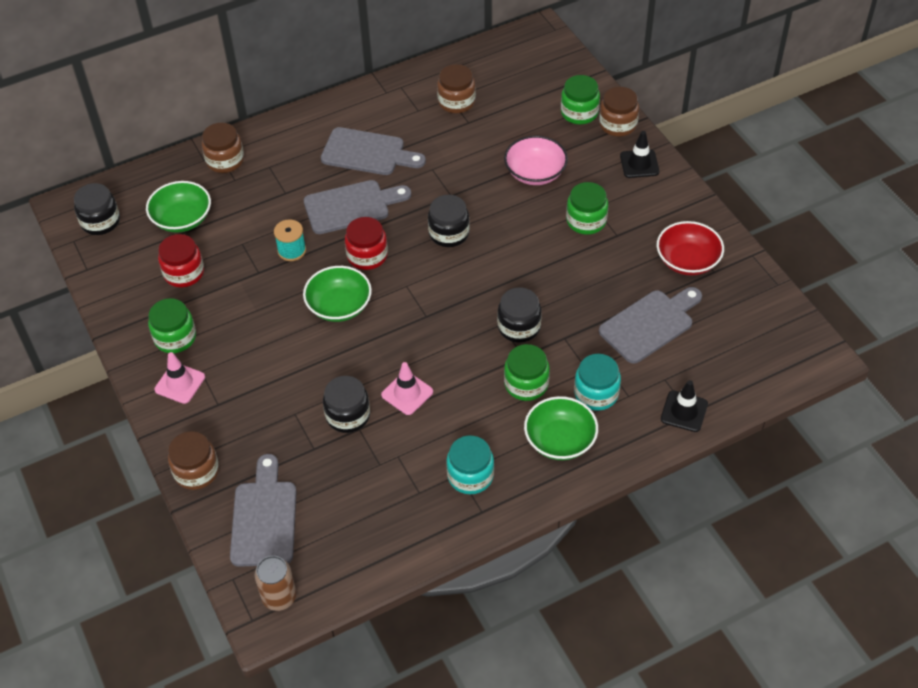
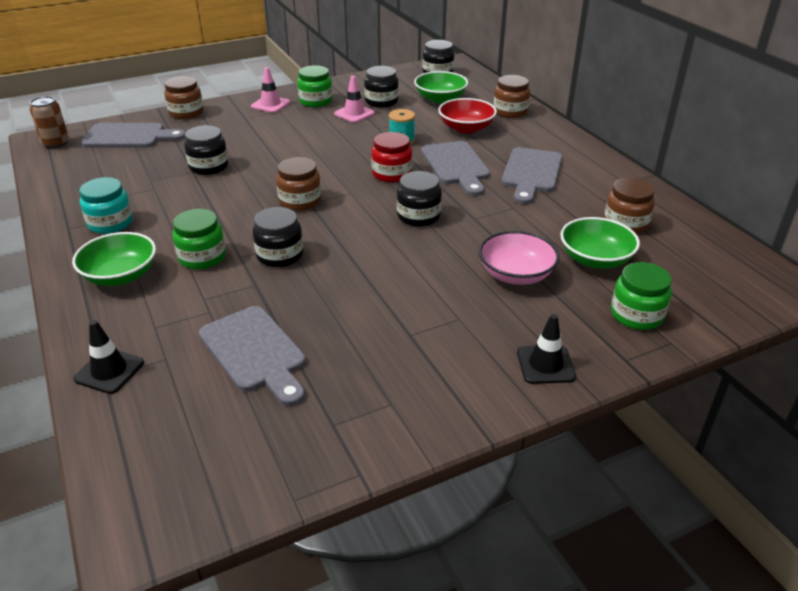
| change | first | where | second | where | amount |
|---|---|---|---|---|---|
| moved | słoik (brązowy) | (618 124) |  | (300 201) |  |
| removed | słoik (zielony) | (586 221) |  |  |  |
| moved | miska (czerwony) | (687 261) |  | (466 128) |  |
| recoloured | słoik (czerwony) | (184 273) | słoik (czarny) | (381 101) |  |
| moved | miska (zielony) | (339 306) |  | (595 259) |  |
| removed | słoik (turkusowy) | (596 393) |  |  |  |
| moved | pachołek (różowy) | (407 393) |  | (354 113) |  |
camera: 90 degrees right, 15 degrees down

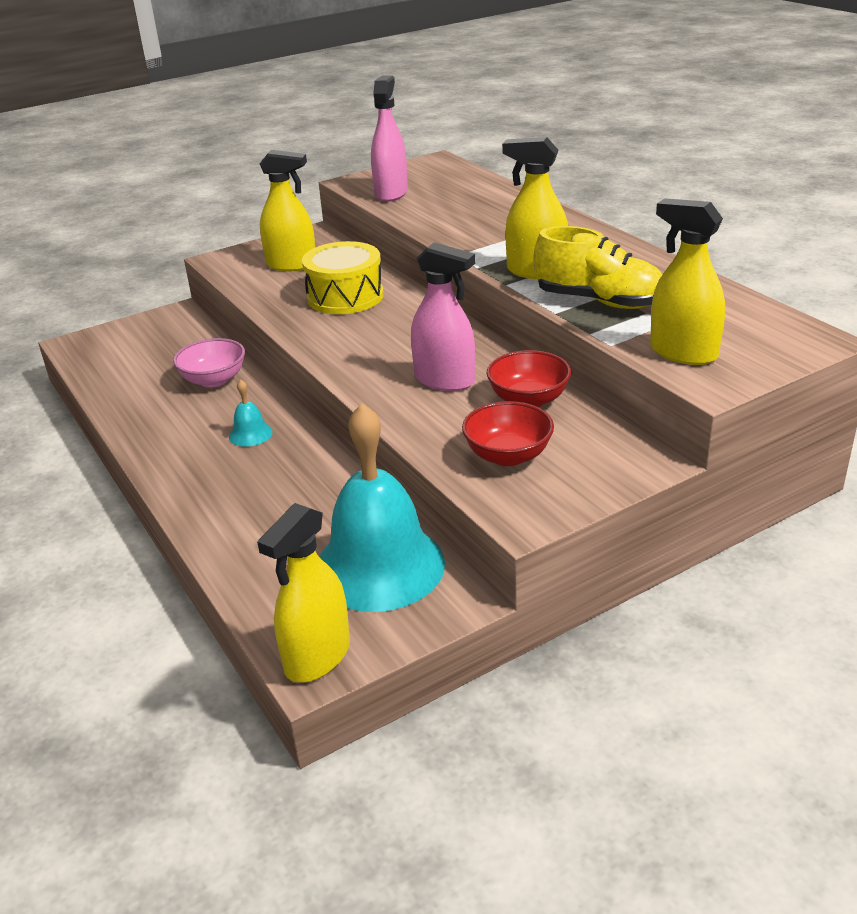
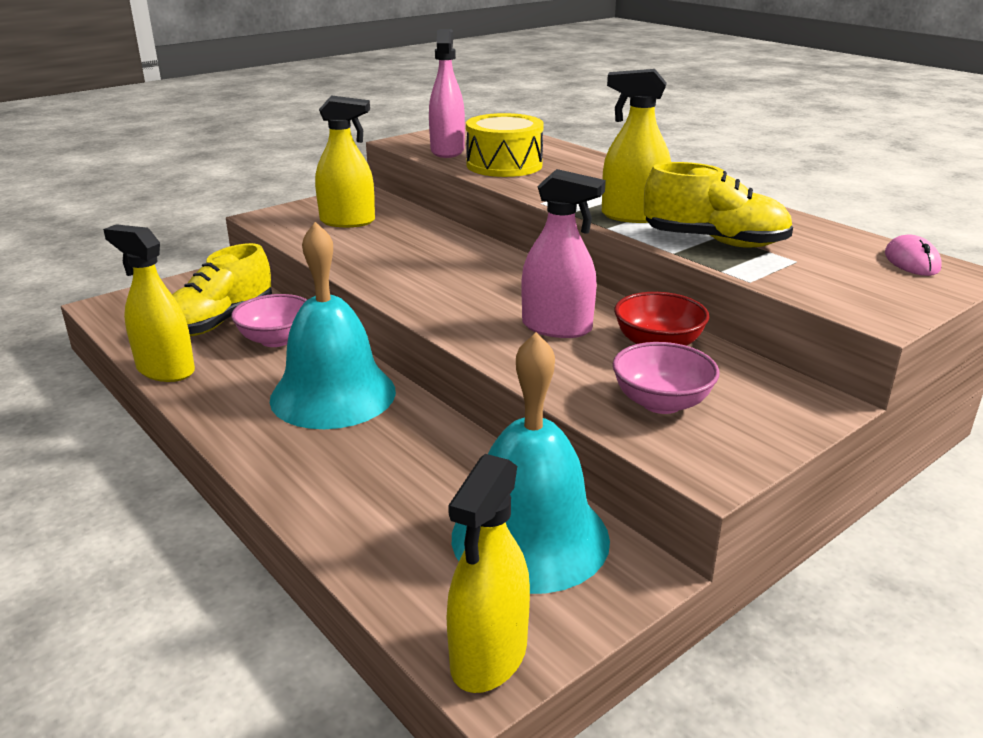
| change | first | where | second | where | amount |
|---|---|---|---|---|---|
| moved | spryskiwacz (żółty) | (683 353) |  | (165 370) |  |
| moved | bęben (żółty) | (345 296) |  | (504 165) |  |
| resized | dzwonek (turkusowy) | (250 434) |  | (333 394) | x2.49 |
| recoloured | miska (czerwony) | (508 456) | miska (różowy) | (661 402) |  |
| added |  |  | myszka (różowy) | (911 261) |  |
| added |  |  | but (żółty) | (219 322) |  |
camera: 10 degrees left, 5 degrees down

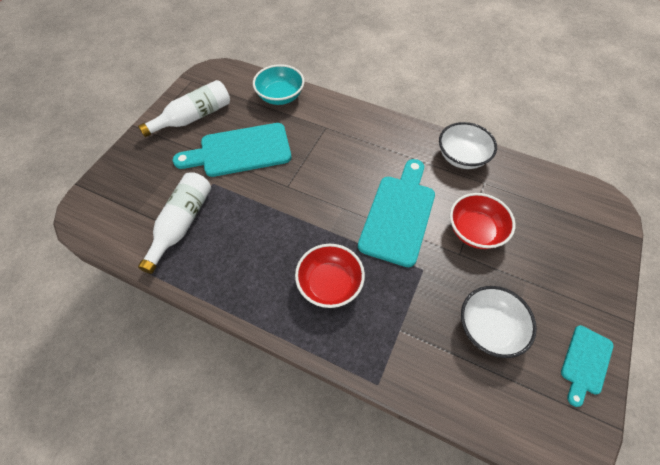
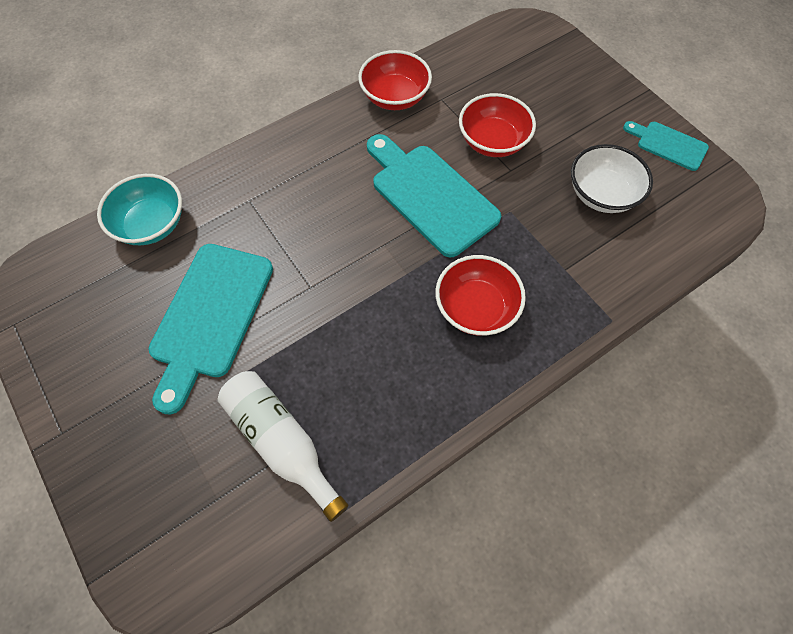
| change | first | where | second | where | amount |
|---|---|---|---|---|---|
| removed | butelka (biały) | (194 117) |  |  |  |
| recoloured | miska (biały) | (461 157) | miska (czerwony) | (395 97) |  |
| turned | deska do krojenia (turkusowy) | (585 362) |  | (668 144) | 150 degrees clockwise |
camera: 60 degrees left, 5 degrees up

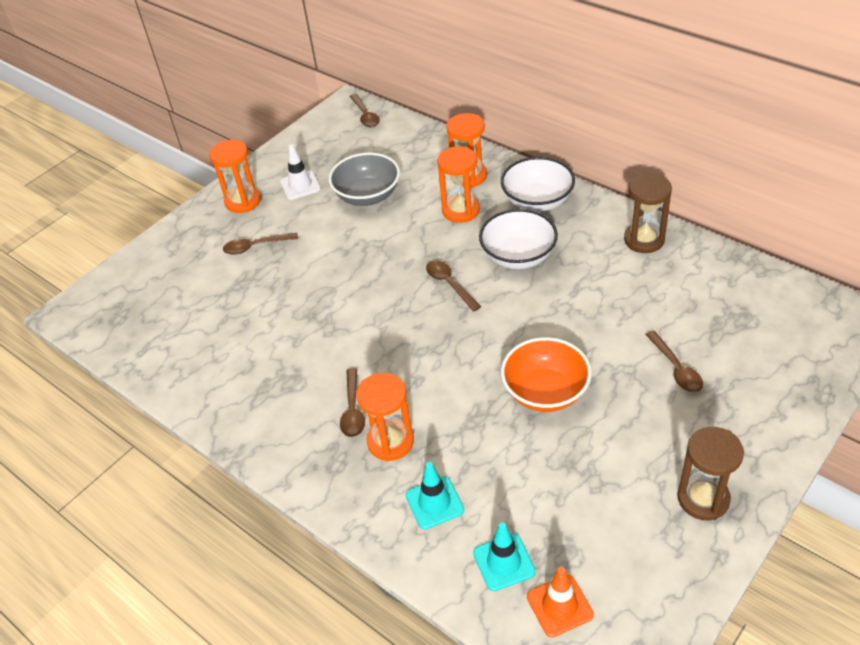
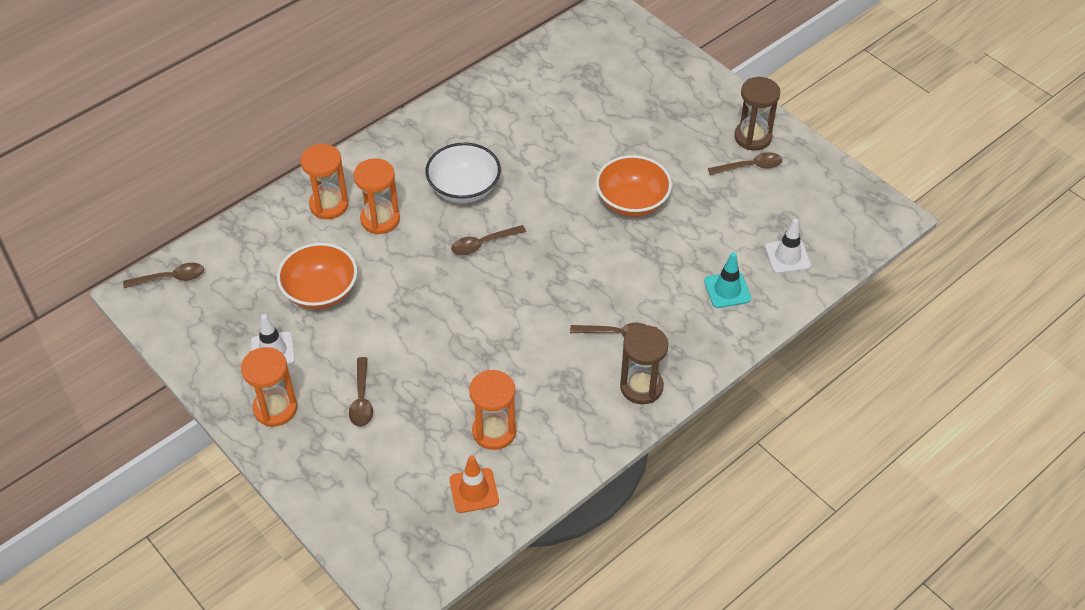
| change | first | where | second | where | amount |
|---|---|---|---|---|---|
| recoloured | miska (szary) | (367 196) | miska (pomarańczowy) | (320 292) |  |
| removed | miska (biały) | (537 201) |  |  |  |
| moved | klepsydra (brązowy) | (644 240) |  | (641 387) |  |
| moved | łyżka (brązowy) | (676 368) |  | (750 167) |  |
| moved | klepsydra (pomarańczowy) | (390 442) |  | (494 431) |  |
| recoloured | pachołek (turkusowy) | (504 562) | pachołek (biały) | (787 256) |  |
| moved | pachołek (pomarańczowy) | (559 606) |  | (474 490) |  |
camera: 85 degrees left, 5 degrees up

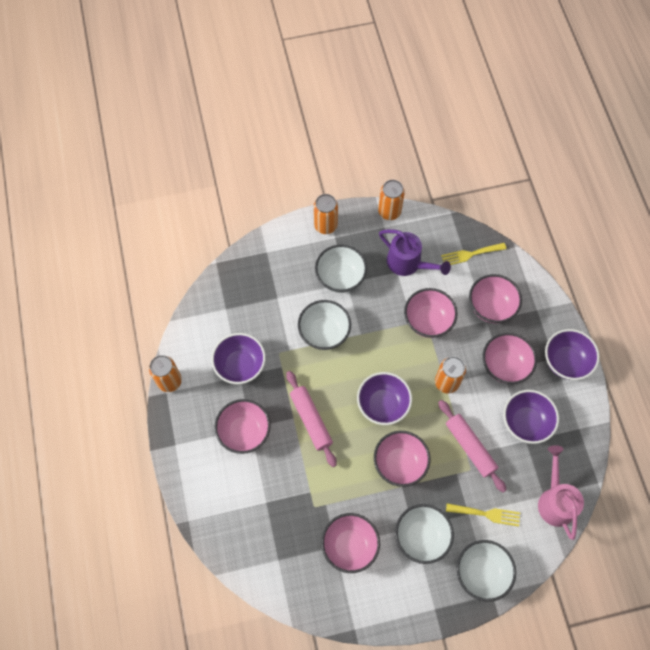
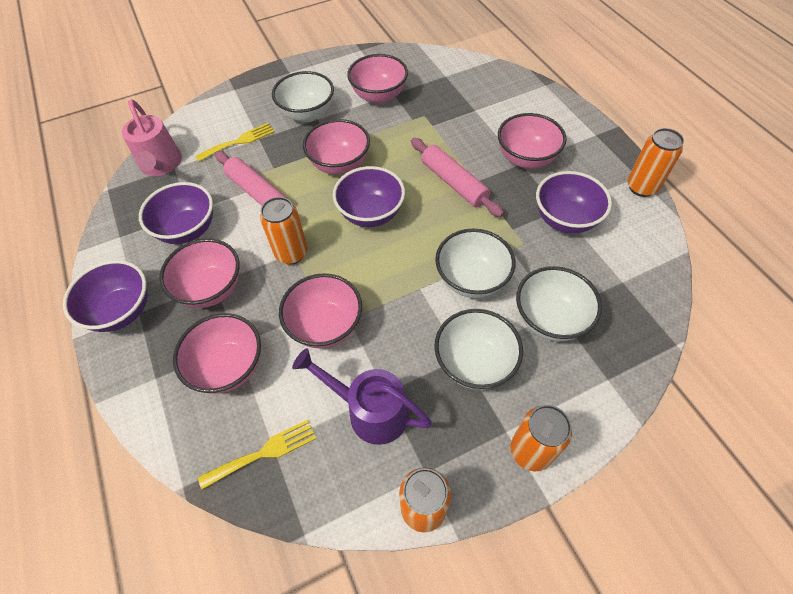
| change | first | where | second | where | amount |
|---|---|---|---|---|---|
| turned | widelec (żółty) | (486 514) |  | (239 141) | 150 degrees clockwise |
| moved | miska (biały) | (481 572) |  | (550 319) |  |
camera: 170 degrees right, 10 degrees down

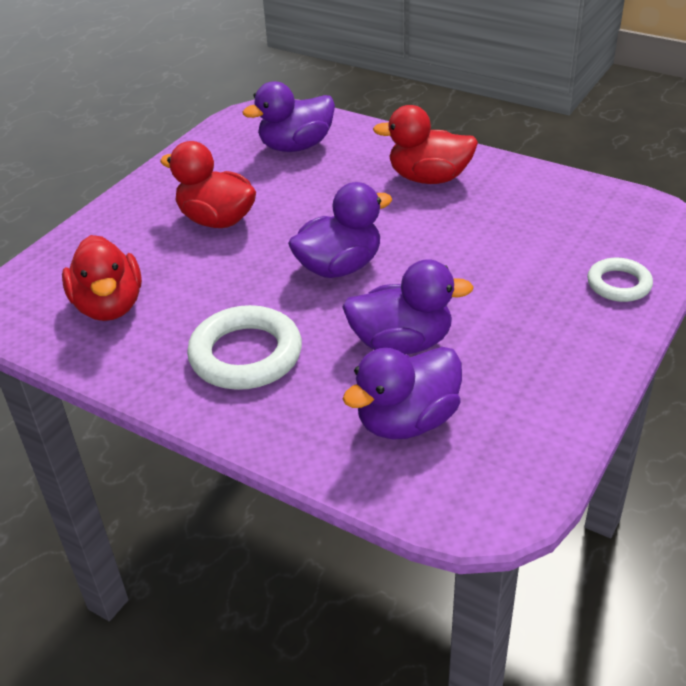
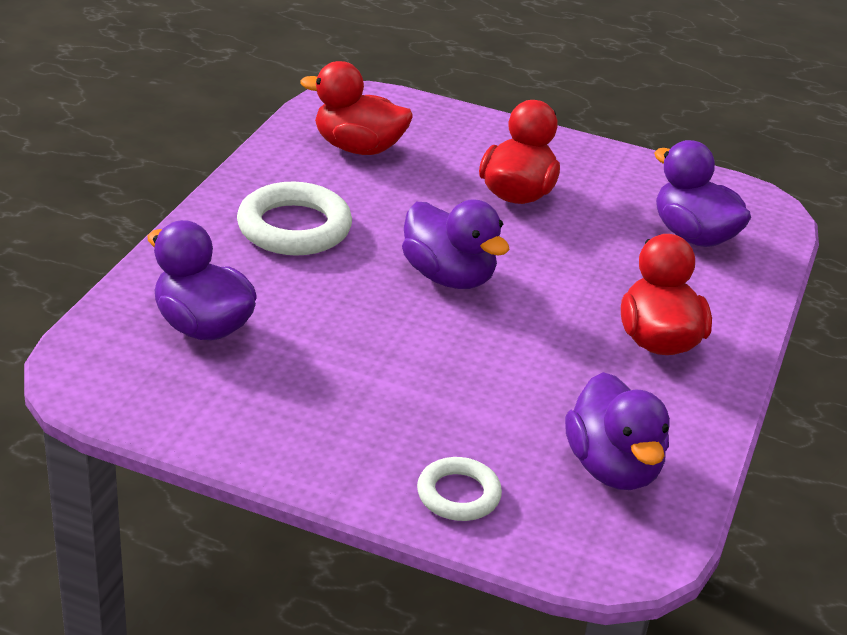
| change | first | where | second | where | amount |
|---|---|---|---|---|---|
| turned | kaczka (czerwony) | (109 306) |  | (358 148) | 45 degrees clockwise |
| moved | kaczka (fioletowy) | (401 343) |  | (613 467) |  |
camera: 75 degrees right, 5 degrees down

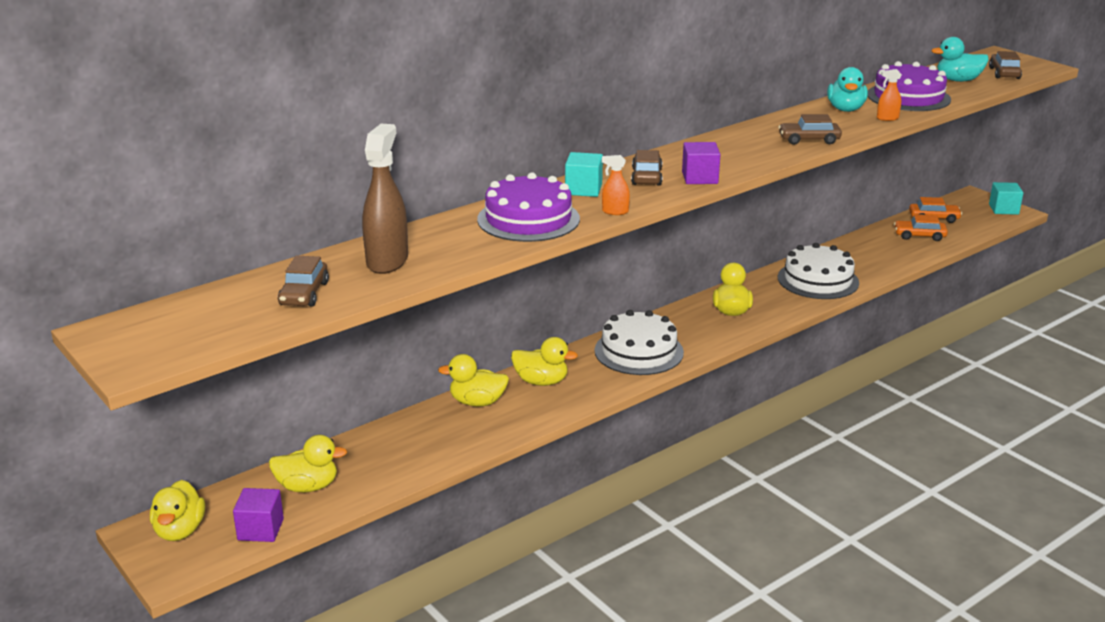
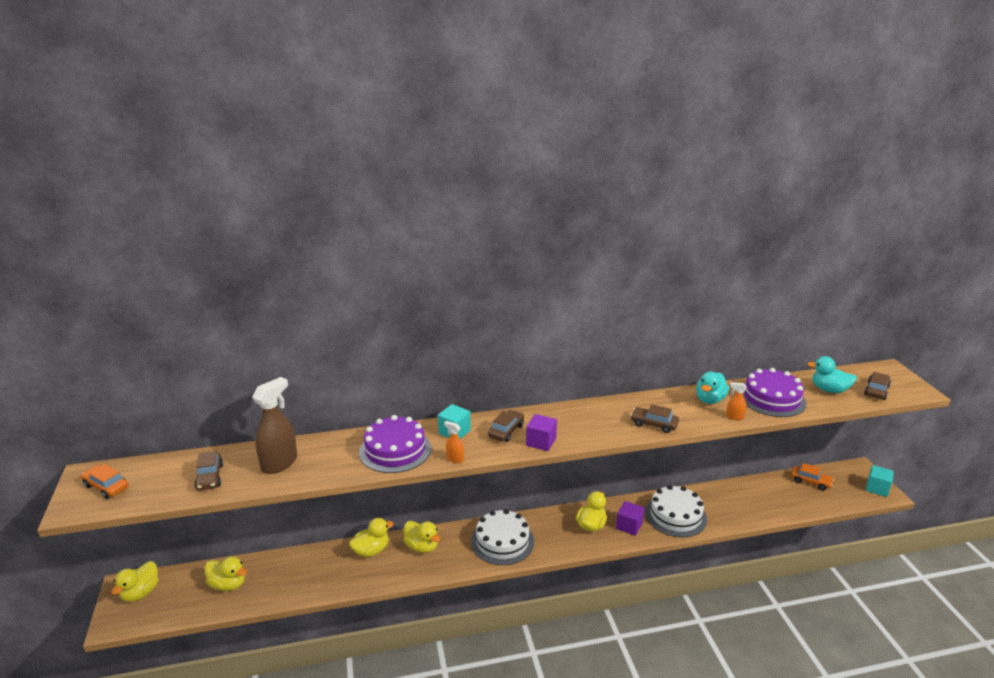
| change | first | where | second | where | amount |
|---|---|---|---|---|---|
| moved | samochód (pomarańczowy) | (919 236) |  | (106 486) |  |
| turned | samochód (brązowy) | (304 293) |  | (210 477) | 45 degrees counterclockwise |
| turned | kaczka (żółty) | (477 402) |  | (371 551) | 120 degrees clockwise |
| moved | sześcian (fioletowy) | (260 529) |  | (629 526) |  |
camera: 25 degrees right, 0 degrees up

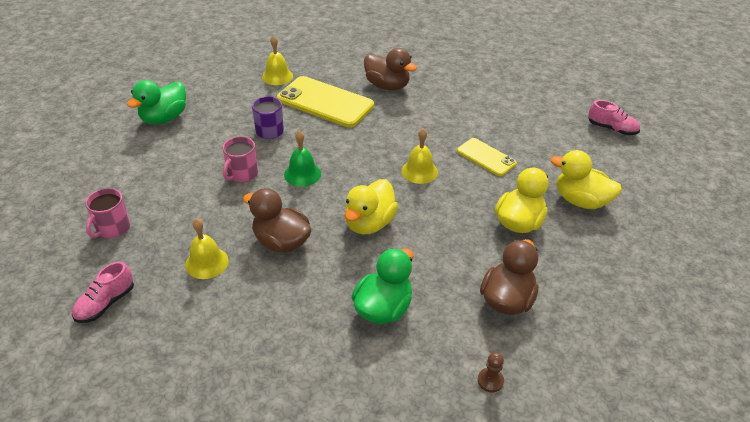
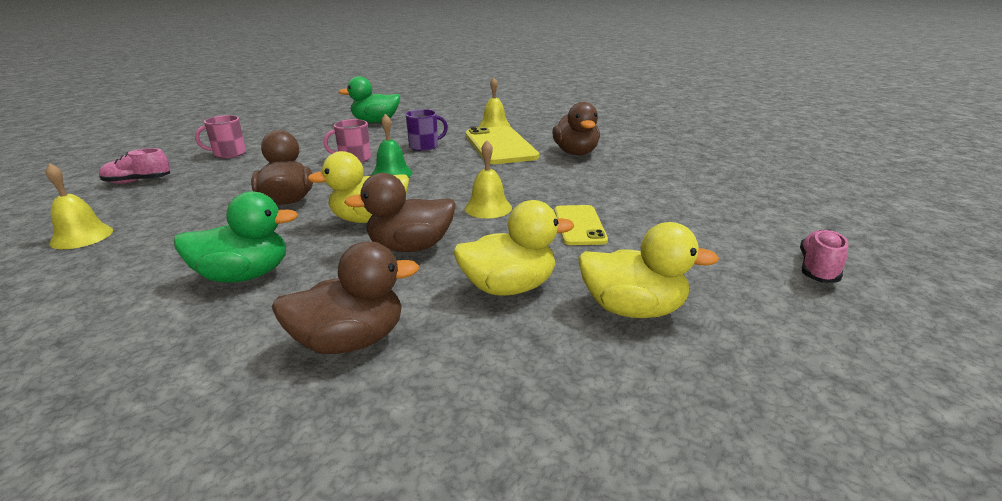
| change | first | where | second | where | amount |
|---|---|---|---|---|---|
| turned | but (różowy) | (612 129) |  | (818 269) | 135 degrees counterclockwise |
| turned | kaczka (żółty) | (580 201) |  | (632 309) | 120 degrees clockwise |
| moved | dzwonek (żółty) | (207 262) |  | (82 236) |  |
| removed | pionek (brązowy) | (490 380) |  |  |  |
| added |  |  | kaczka (brązowy) | (410 247) |  |
camera: 45 degrees right, 15 degrees down

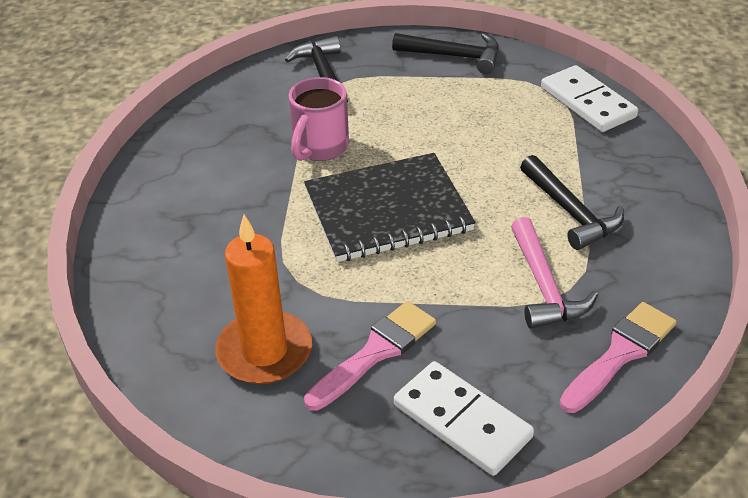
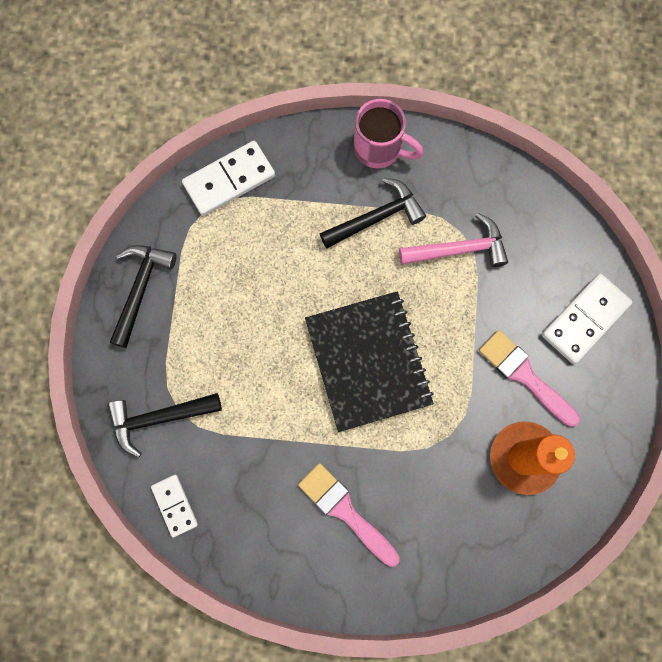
| change | first | where | second | where | amount |
|---|---|---|---|---|---|
| moved | kubek (różowy) | (319 148) |  | (380 149) |  |
| moved | pędzel (różowy) | (620 354) |  | (345 511) |  |
| added |  |  | kostka domina (biały) | (175 505) |  |
camera: 90 degrees left, 35 degrees up

